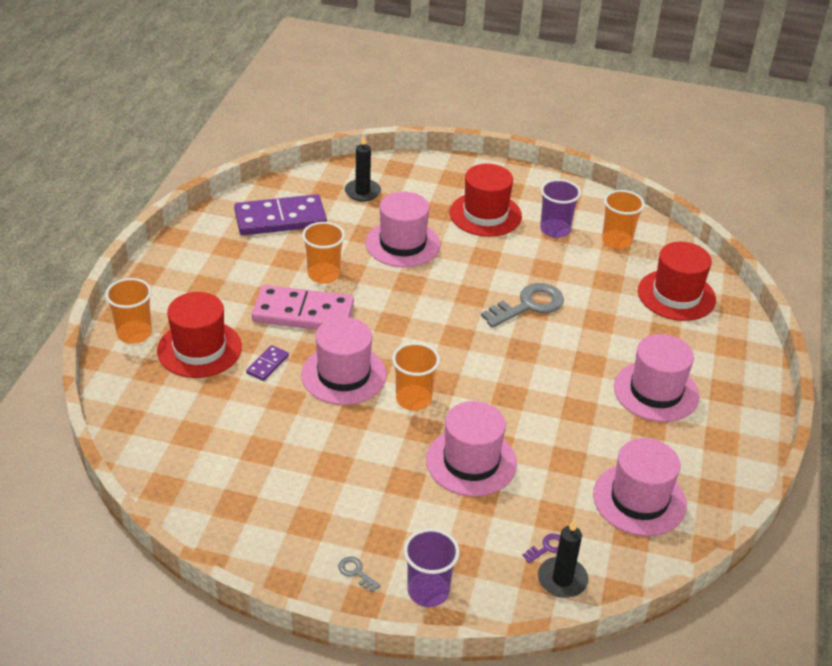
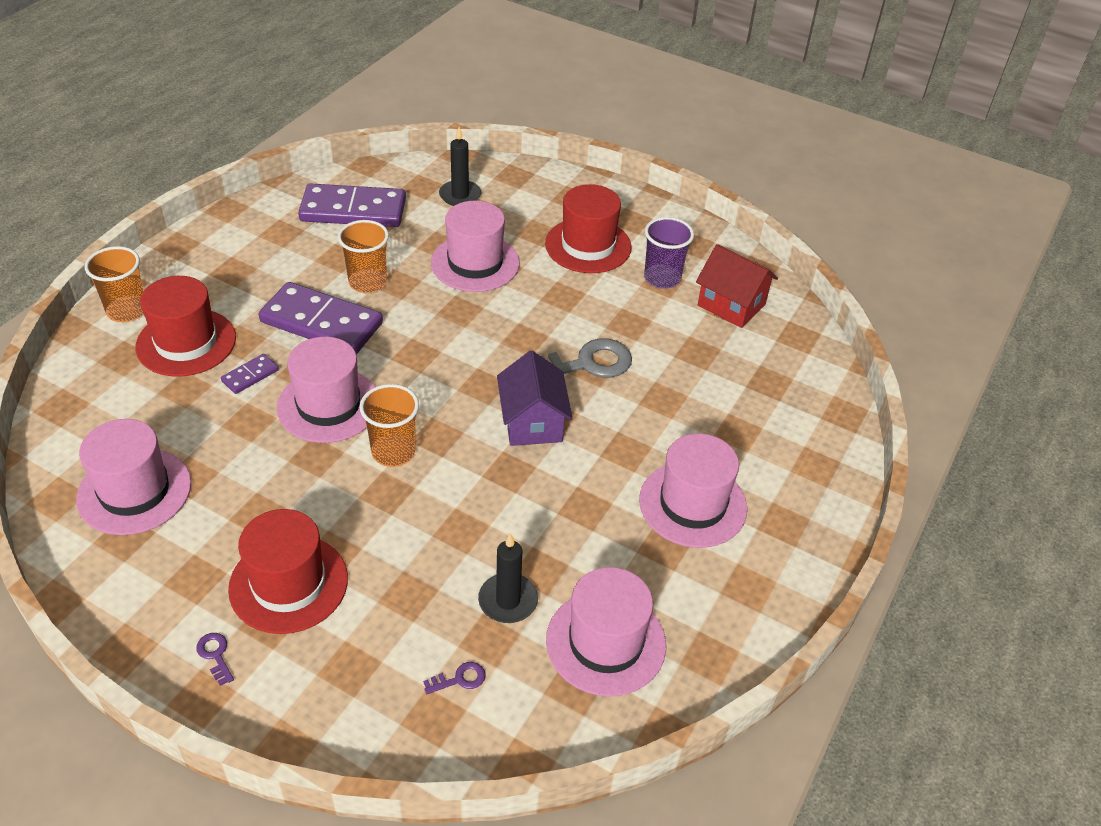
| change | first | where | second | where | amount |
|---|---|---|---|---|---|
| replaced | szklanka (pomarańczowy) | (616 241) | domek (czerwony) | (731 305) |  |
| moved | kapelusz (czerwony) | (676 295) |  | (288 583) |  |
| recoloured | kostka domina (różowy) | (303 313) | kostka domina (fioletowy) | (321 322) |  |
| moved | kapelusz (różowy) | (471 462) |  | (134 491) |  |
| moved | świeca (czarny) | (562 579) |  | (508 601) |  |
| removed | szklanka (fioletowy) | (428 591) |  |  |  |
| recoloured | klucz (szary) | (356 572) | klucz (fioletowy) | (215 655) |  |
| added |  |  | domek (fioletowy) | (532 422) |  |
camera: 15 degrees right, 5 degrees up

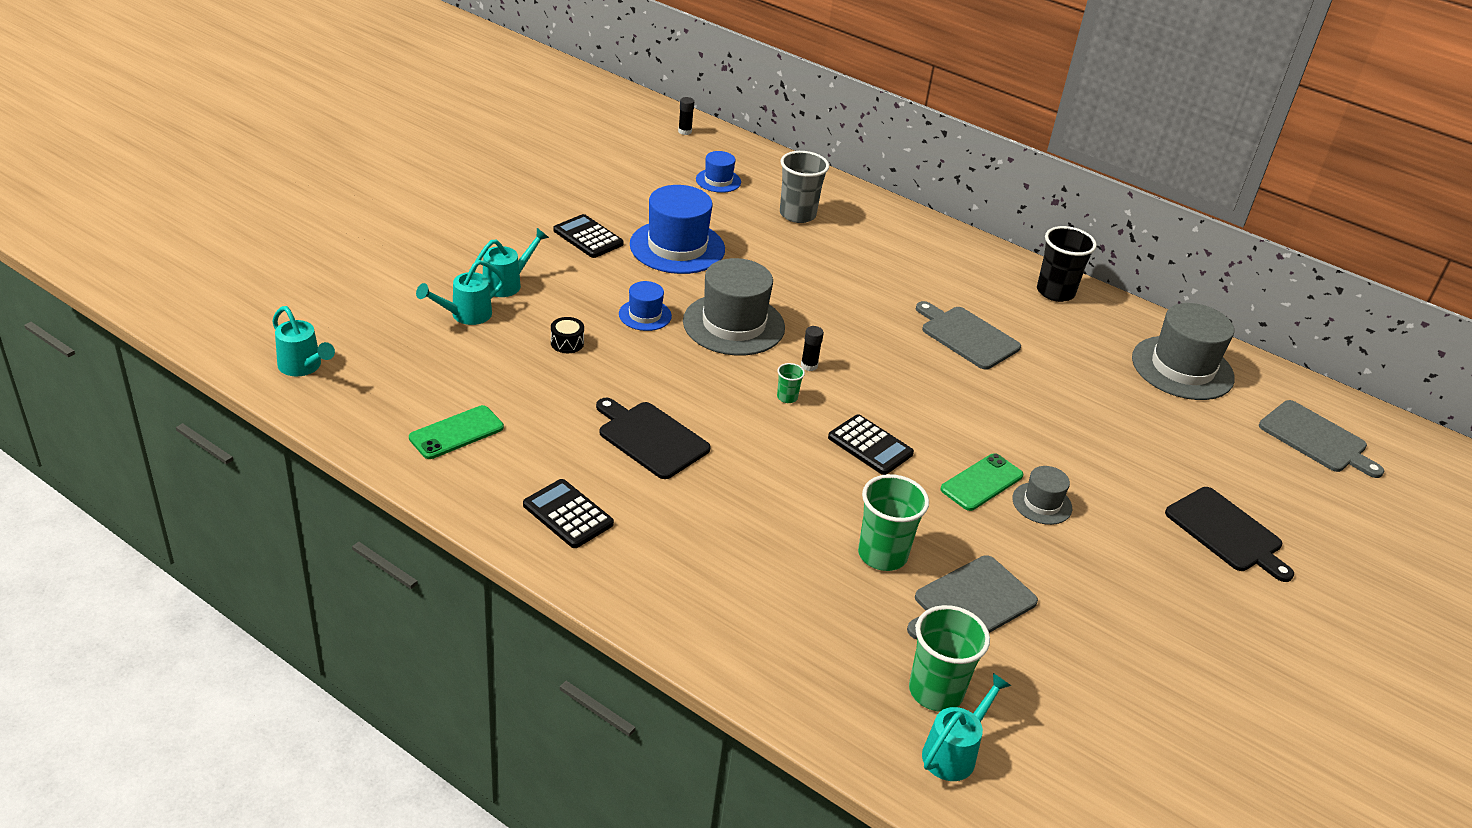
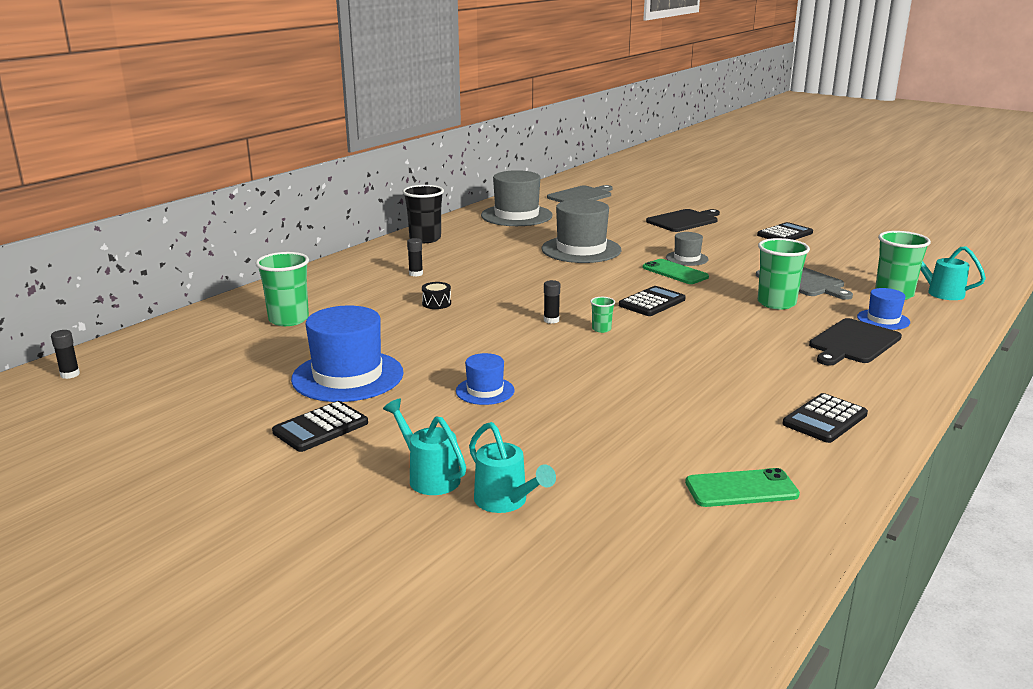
| change | first | where | second | where | amount |
|---|---|---|---|---|---|
| moved | kapelusz (niebieski) | (718 181) |  | (883 320) |  |
| recoloured | szklanka (szary) | (797 214) | szklanka (zielony) | (288 319) |  |
| moved | kapelusz (szary) | (733 324) |  | (581 250) |  |
| removed | deska do krojenia (szary) | (967 336) |  |  |  |
| removed | konewka (turkusowy) | (303 366) |  |  |  |
| moved | bęben (czarny) | (567 343) |  | (436 303) |  |
| moved | deska do krojenia (czarny) | (650 438) |  | (853 343) |  |
| turned | telefon (zielony) | (456 433) |  | (741 489) | 60 degrees counterclockwise |
| added |  |  | kalkulator (czarny) | (785 234) |  |
| added |  |  | klej w sztyfcie (czarny) | (416 274) |  |
camera: 85 degrees left, 15 degrees down

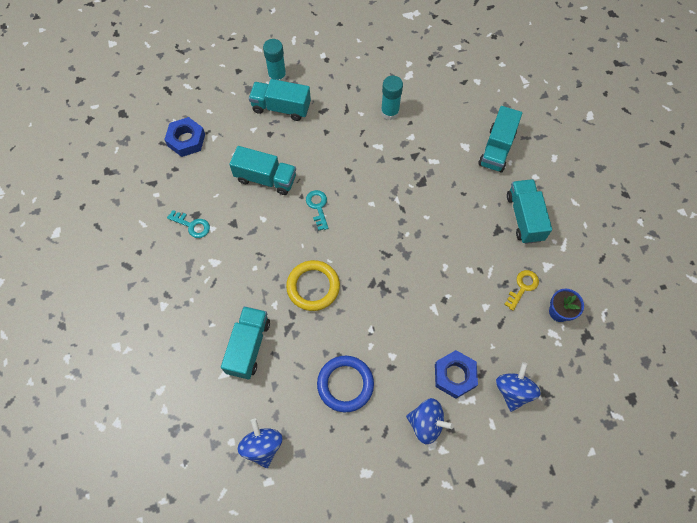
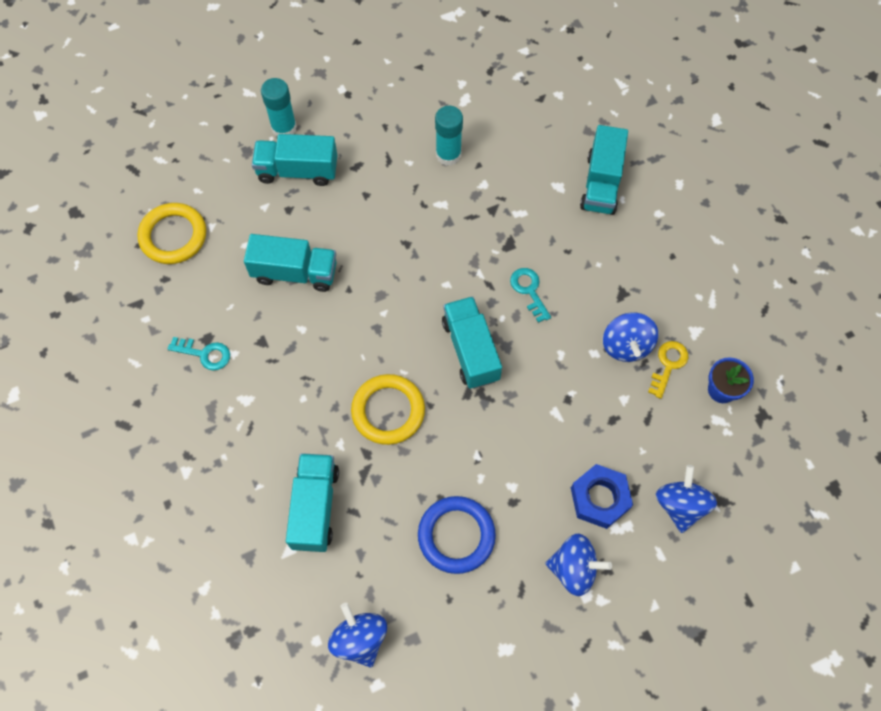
| change | first | where | second | where | amount |
|---|---|---|---|---|---|
| replaced | nakrętka (niebieski) | (186 140) | pierścień (żółty) | (173 236) |  |
| moved | ciężarówka (turkusowy) | (524 217) |  | (470 350) |  |
| moved | klucz (turkusowy) | (318 207) |  | (529 291) |  |
| added |  |  | bączek (niebieski) | (626 345) |  |
camera: 10 degrees left, 0 degrees up

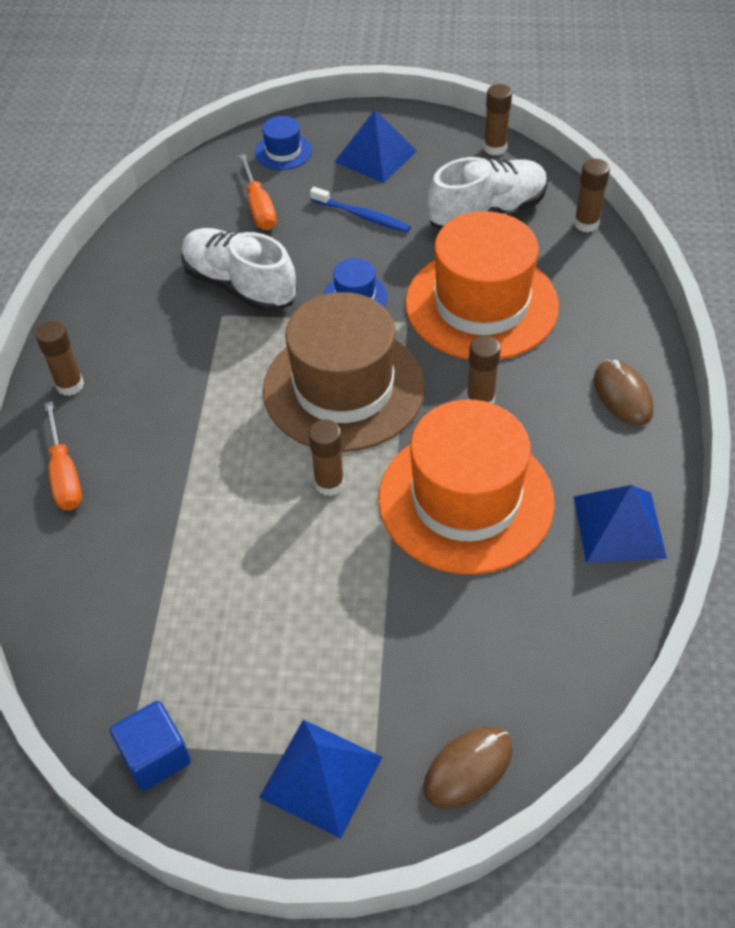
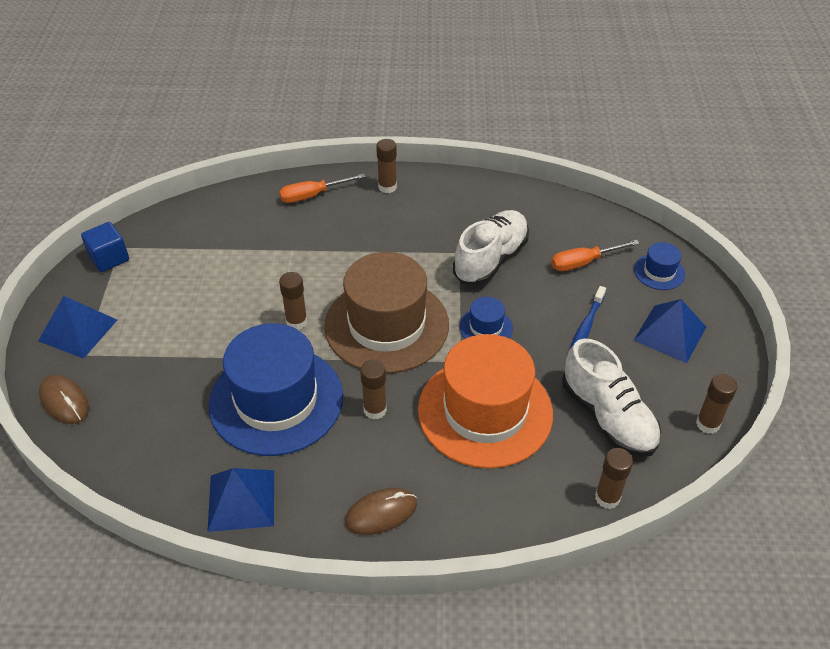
| change | first | where | second | where | amount |
|---|---|---|---|---|---|
| recoloured | kapelusz (pomarańczowy) | (465 499) | kapelusz (niebieski) | (276 400) |  |
camera: 85 degrees right, 5 degrees down

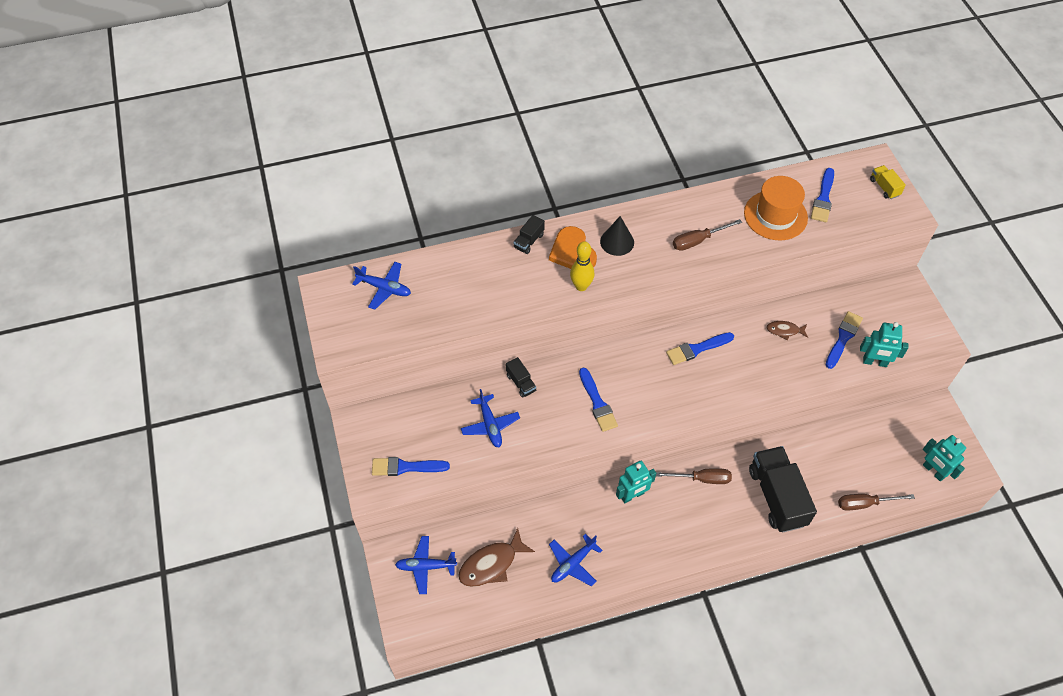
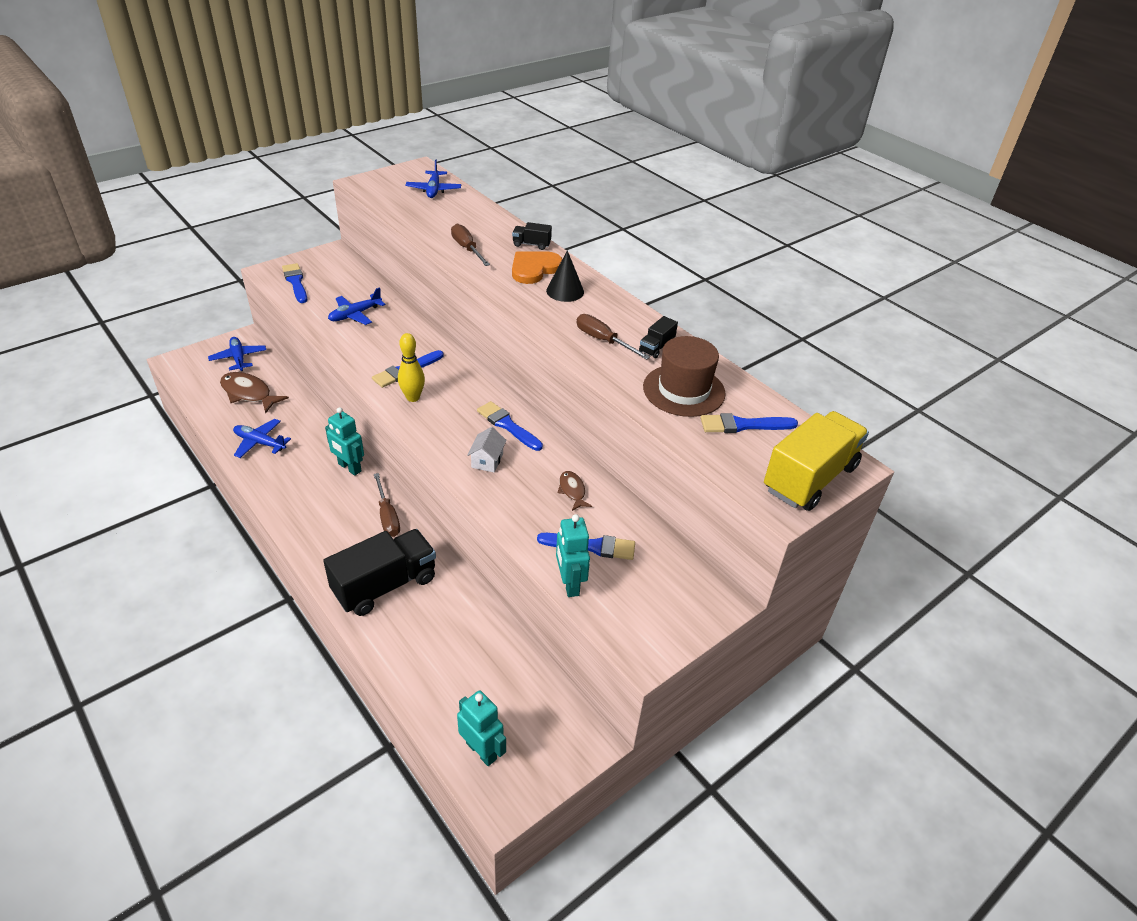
| change | first | where | second | where | amount |
|---|---|---|---|---|---|
| resized | ciężarówka (żółty) | (884 187) |  | (809 478) | x2.23 |
| recoloured | kapelusz (pomarańczowy) | (775 215) | kapelusz (brązowy) | (683 390) |  |
| moved | kręgiel (żółty) | (581 286) |  | (413 397) |  |
| moved | ciężarówka (czarny) | (521 383) |  | (656 347) |  |
| turned | robot (turkusowy) | (933 471) |  | (481 750) | 105 degrees clockwise |
| moved | śrubokręt (brązowy) | (865 503) |  | (467 249) |  |
| added |  |  | domek (biały) | (487 460) |  |
camera: 65 degrees right, 15 degrees down

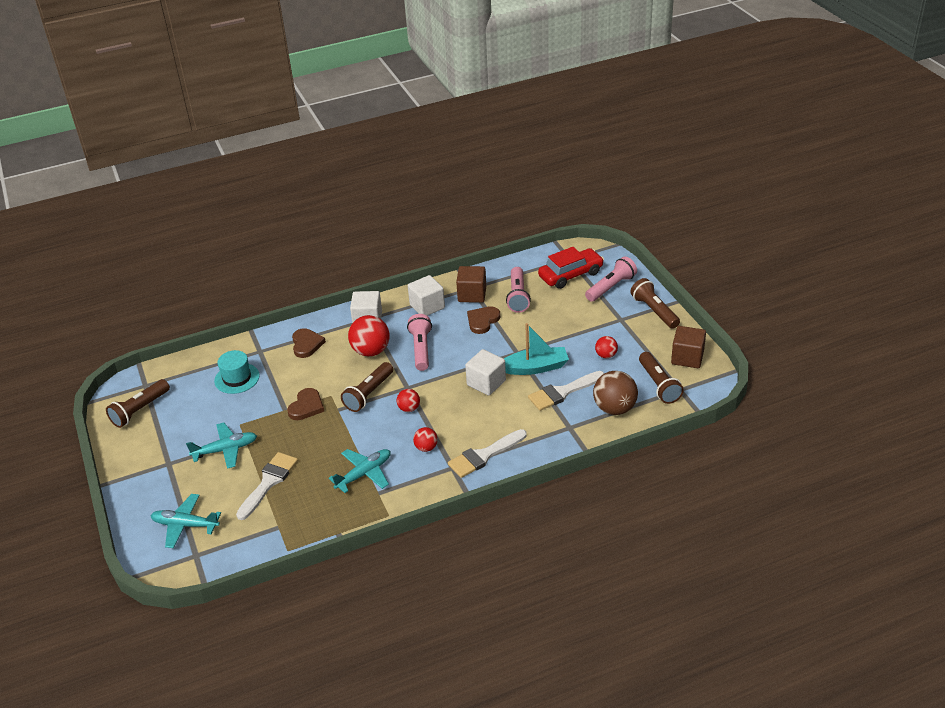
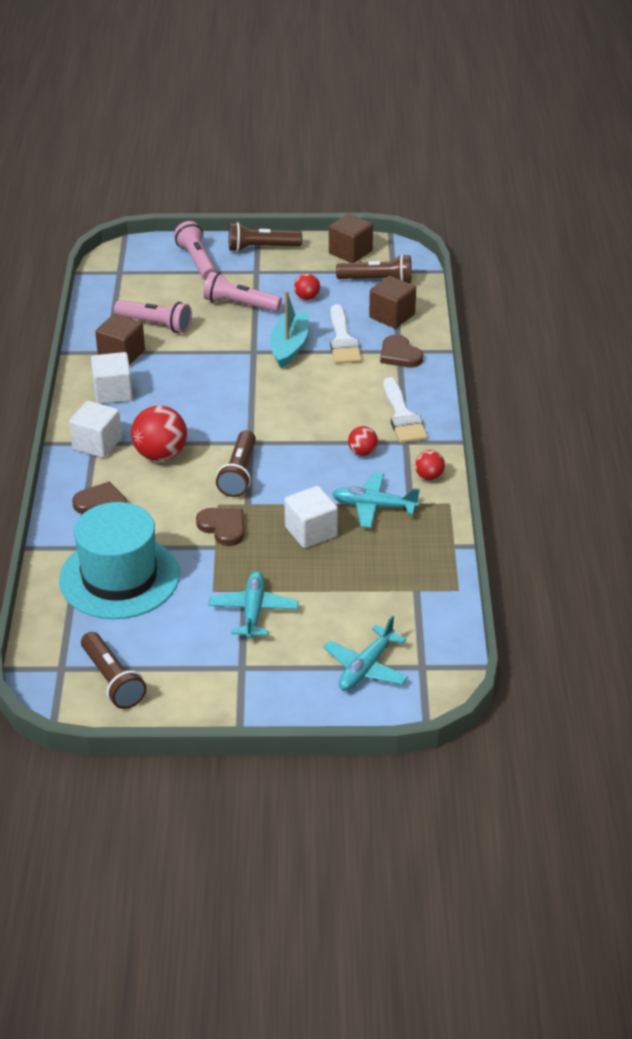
| change | first | where | second | where | amount |
|---|---|---|---|---|---|
| removed | samochód (czerwony) | (570 275) |  |  |  |
| moved | serce (brązowy) | (482 321) |  | (399 355) |  |
| moved | latarka (różowy) | (421 349) |  | (240 304) |  |
| moved | sześcian (biały) | (486 383) |  | (311 532) |  |
| resized | kapelusz (turkusowy) | (237 378) |  | (119 577) | x1.85 |
| turned | latarka (brązowy) | (369 394) |  | (239 473) | 45 degrees clockwise |
| replaced | piłka (brązowy) | (614 408) | sześcian (brązowy) | (392 316) |  |
| moved | piłka (czerwony) | (409 408) |  | (429 476) |  |
| turned | samolot (turkusowy) | (364 474) |  | (373 506) | 60 degrees counterclockwise |
| removed | pędzel (biały) | (269 482) |  |  |  |
camera: 70 degrees left, 0 degrees up

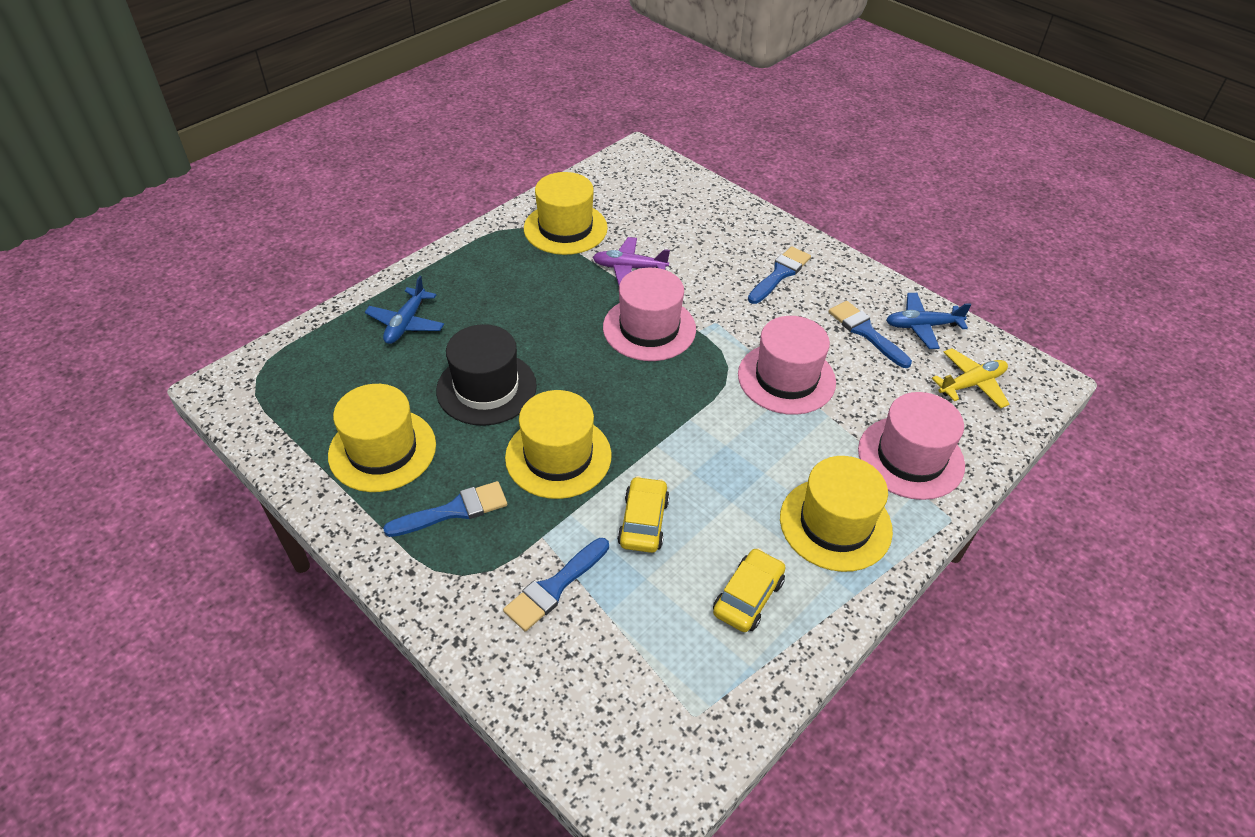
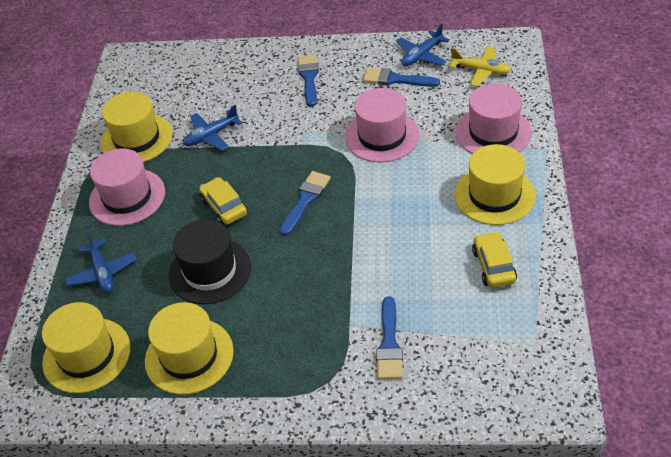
| change | first | where | second | where | amount |
|---|---|---|---|---|---|
| recoloured | samolot (fioletowy) | (629 268) | samolot (niebieski) | (211 135) |  |
| moved | kapelusz (różowy) | (649 328) |  | (127 197) |  |
| turned | samolot (żółty) | (971 384) |  | (481 70) | 90 degrees clockwise |
| moved | kapelusz (żółty) | (558 456) |  | (86 355) |  |
| moved | samochód (żółty) | (643 522) |  | (224 207) |  |
| moved | pędzel (niebieski) | (454 510) |  | (305 200) |  |
camera: 35 degrees left, 0 degrees up

